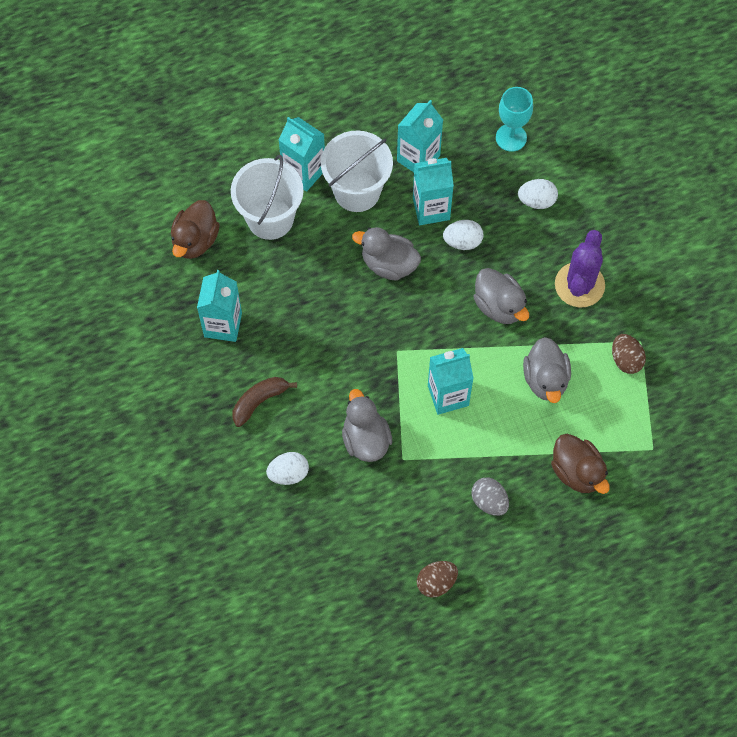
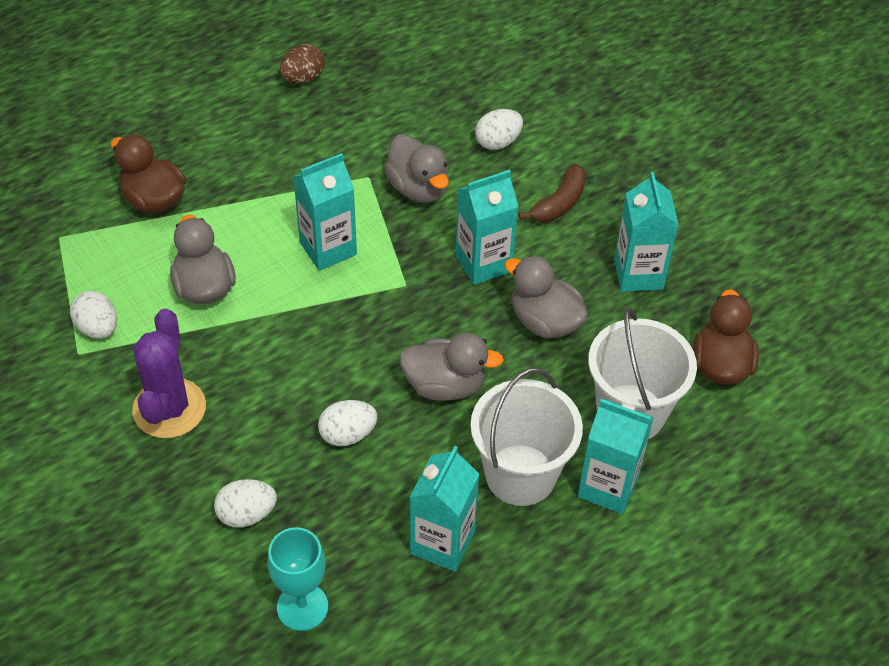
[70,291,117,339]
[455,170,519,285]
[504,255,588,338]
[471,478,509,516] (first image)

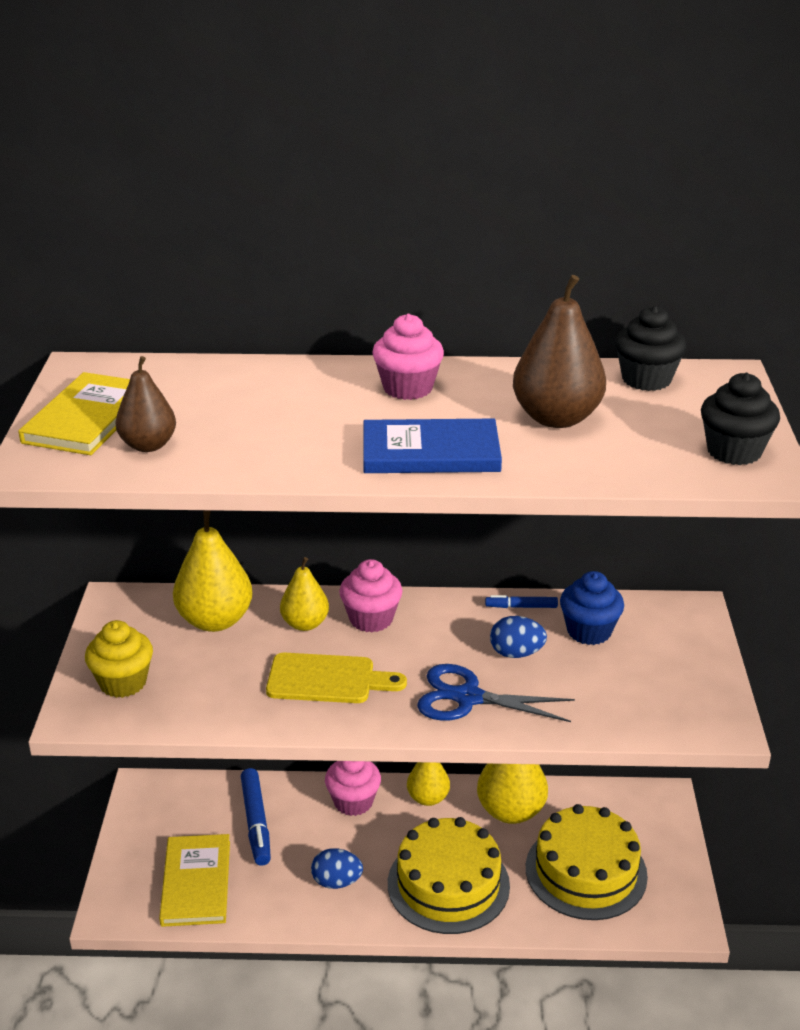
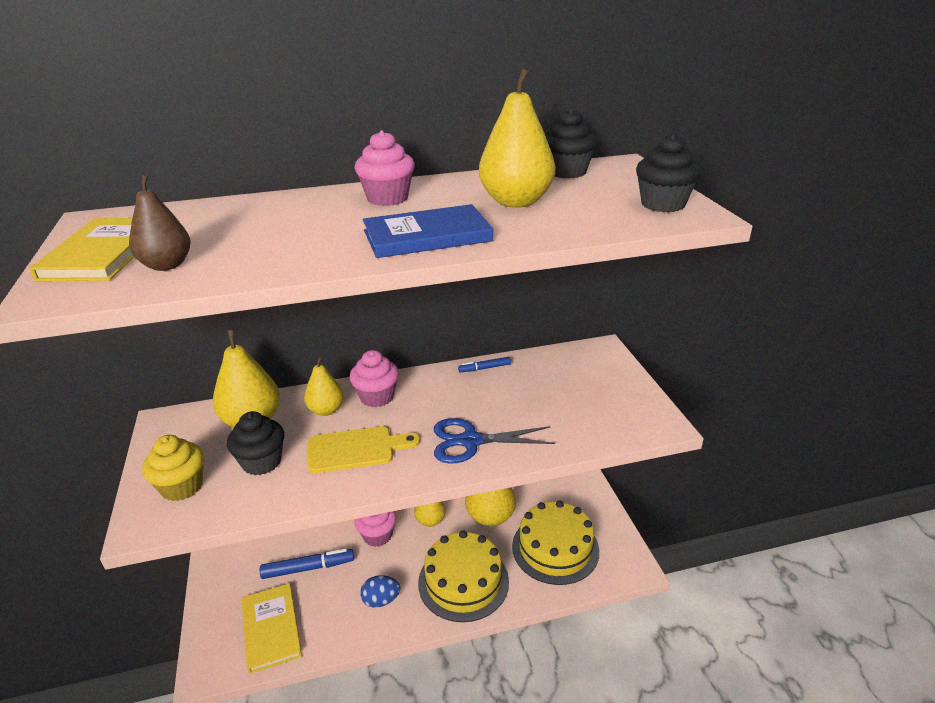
[227,411,284,475]
[260,549,354,579]
[479,68,555,208]
[490,616,547,658] (first image)
[560,571,624,645] (first image)

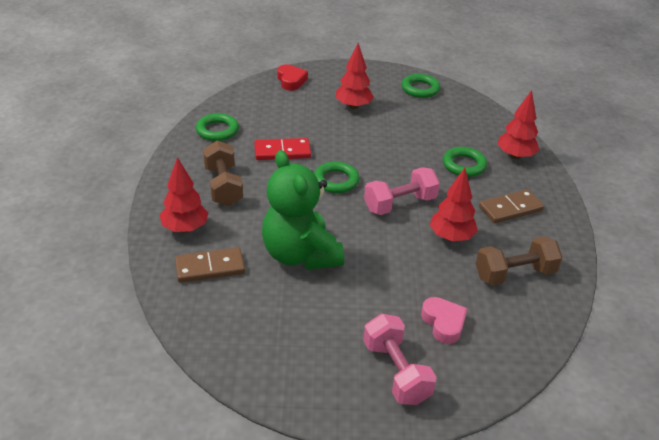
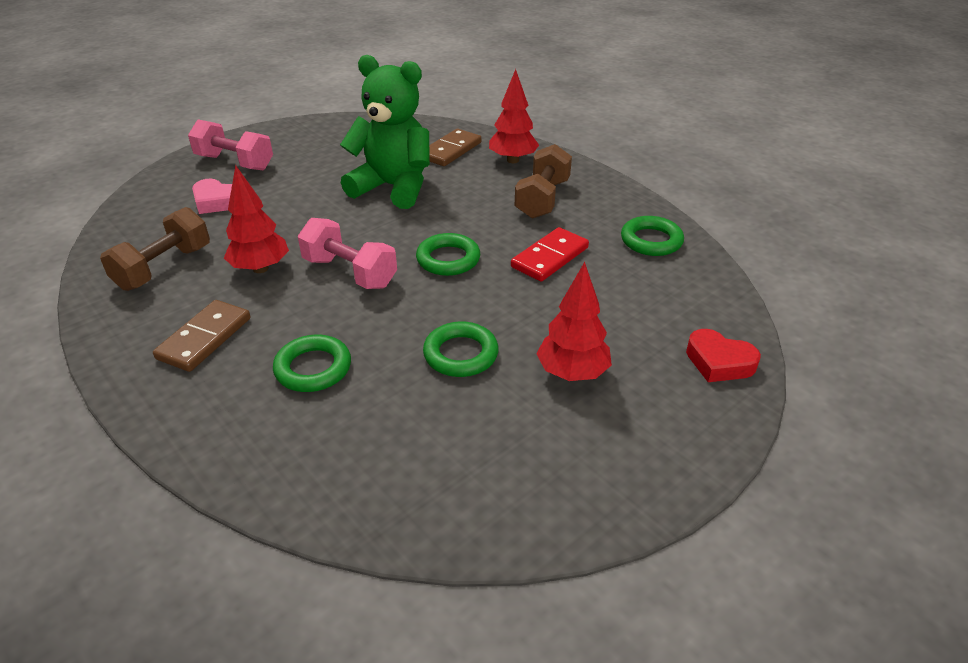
[298,218,397,289]
[423,321,499,377]
[515,144,572,219]
[497,90,539,159] (first image)

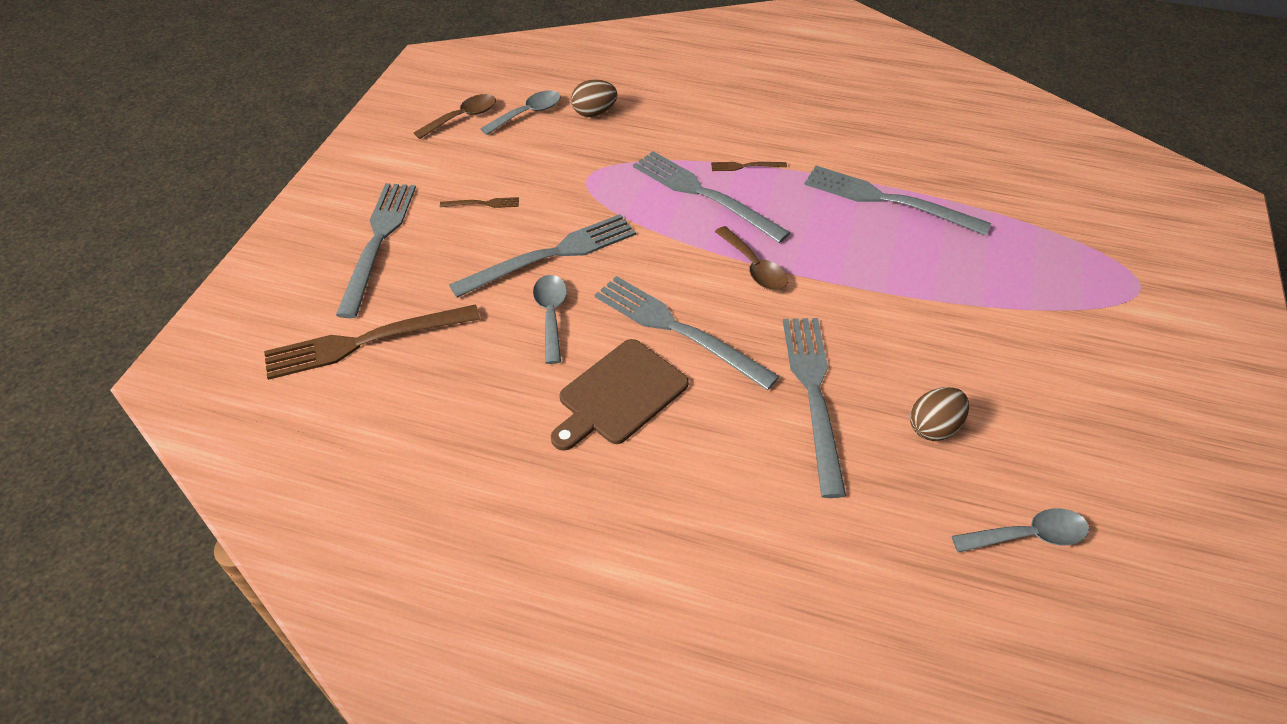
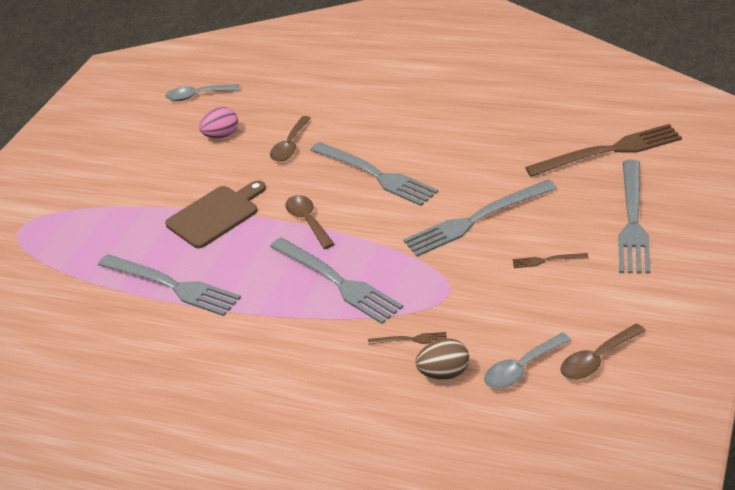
[165,180,266,248]
[199,107,238,138]
[270,116,311,162]
[368,332,446,345]
[533,275,567,364] (first image)

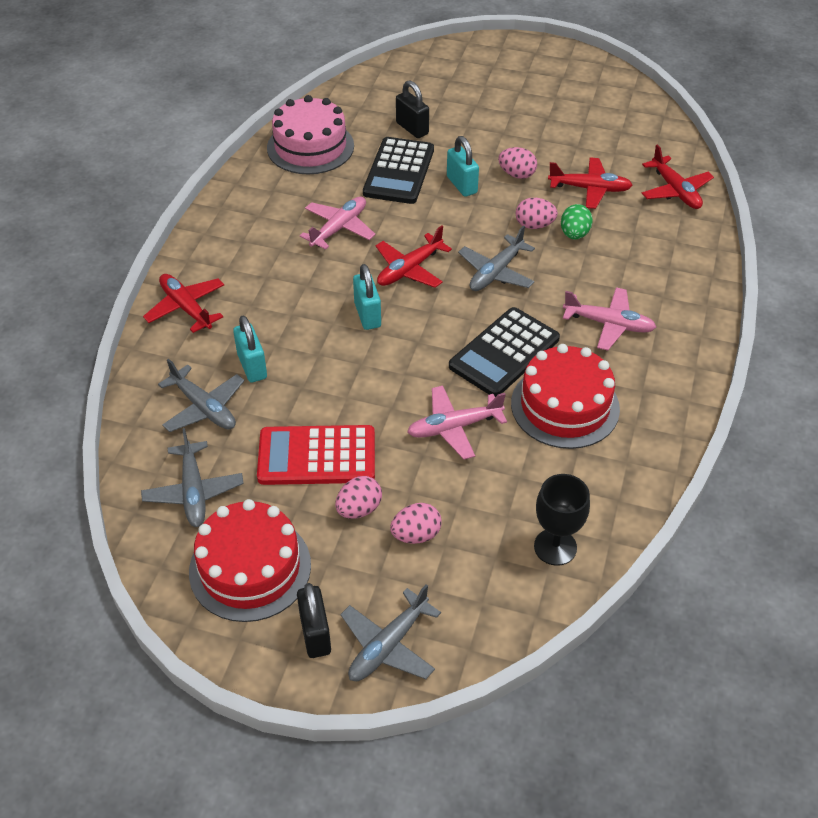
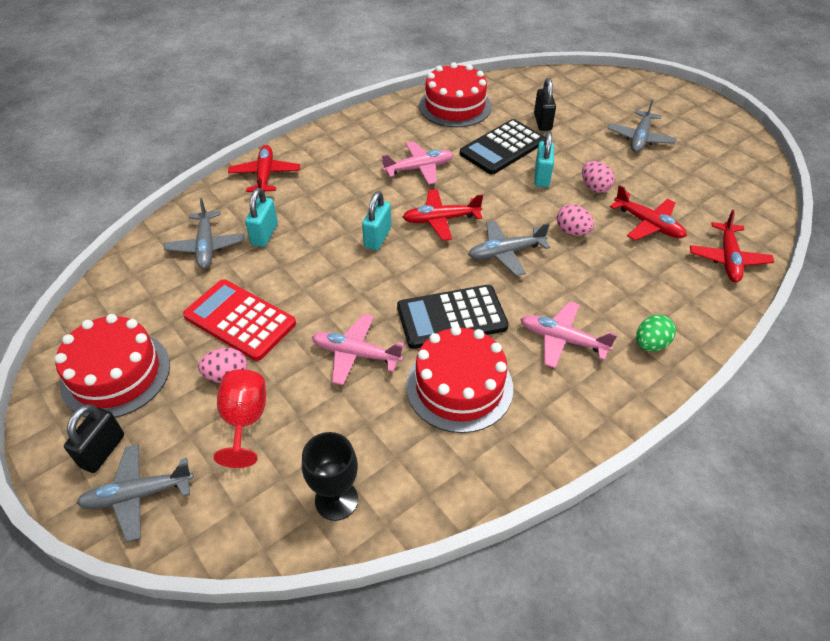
[214,369,266,468]
[419,62,492,127]
[521,301,617,369]
[607,99,677,153]
[636,315,676,351]

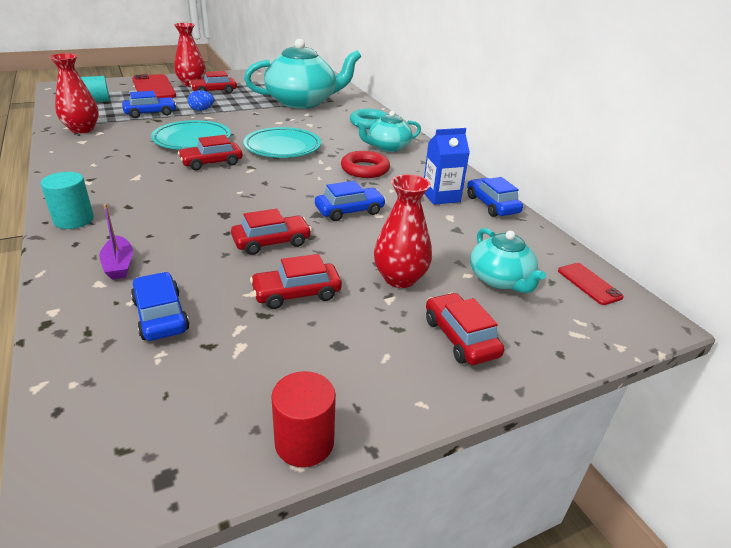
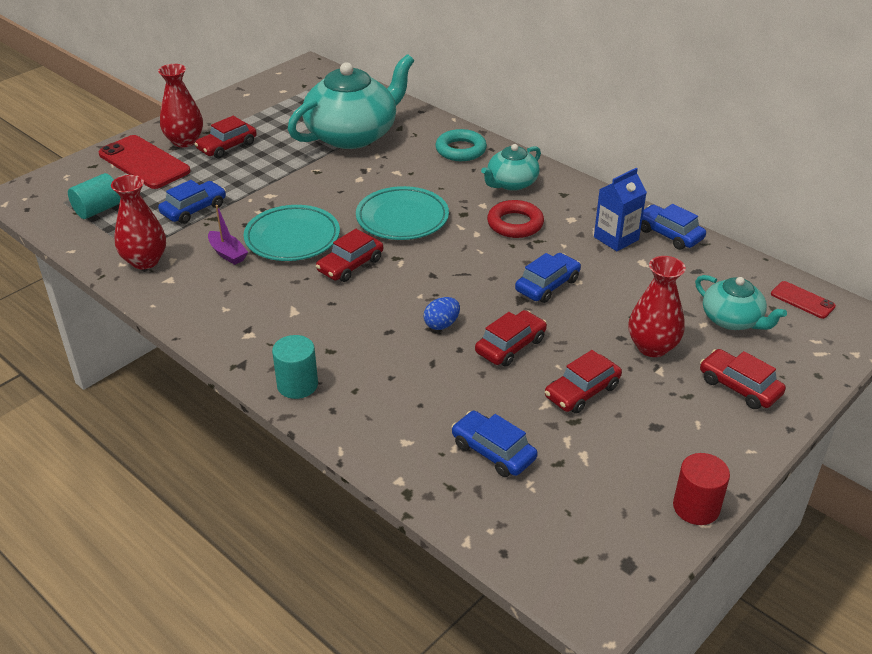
[208,205,248,265]
[424,297,460,330]

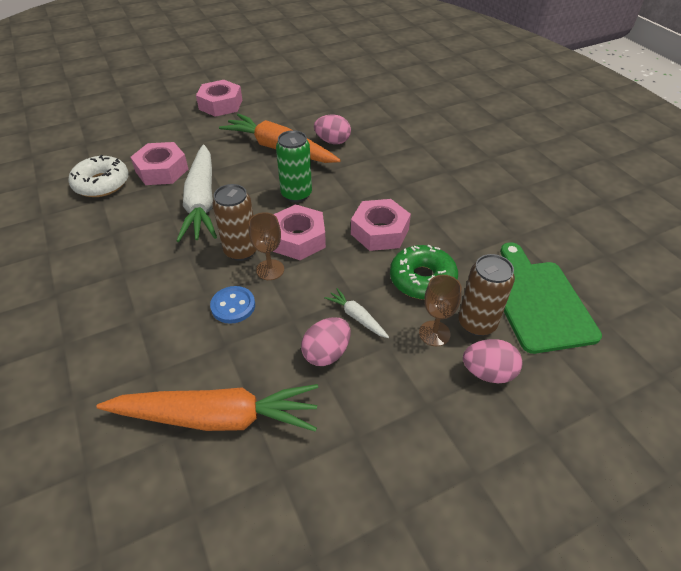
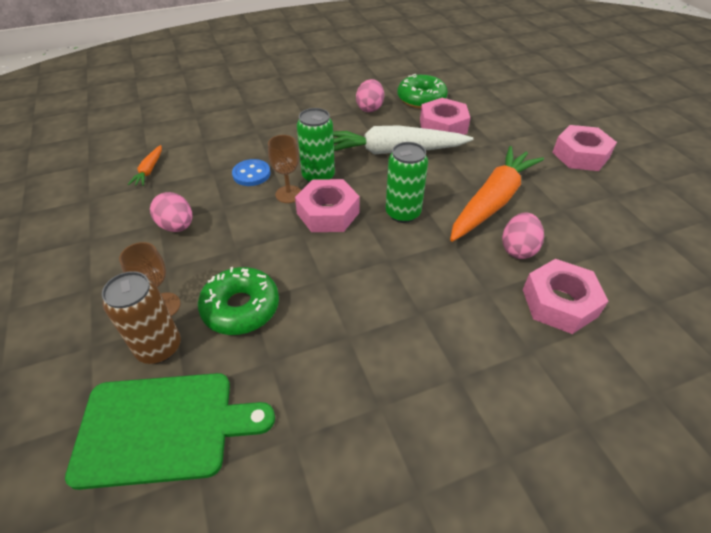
[128,145,162,186]
[297,108,335,182]
[356,79,384,112]
[397,74,448,109]
[523,259,608,334]
[324,288,389,338] (first image)

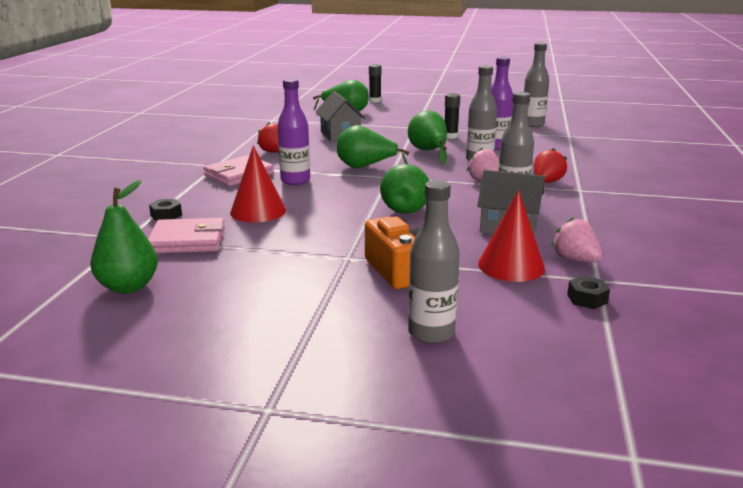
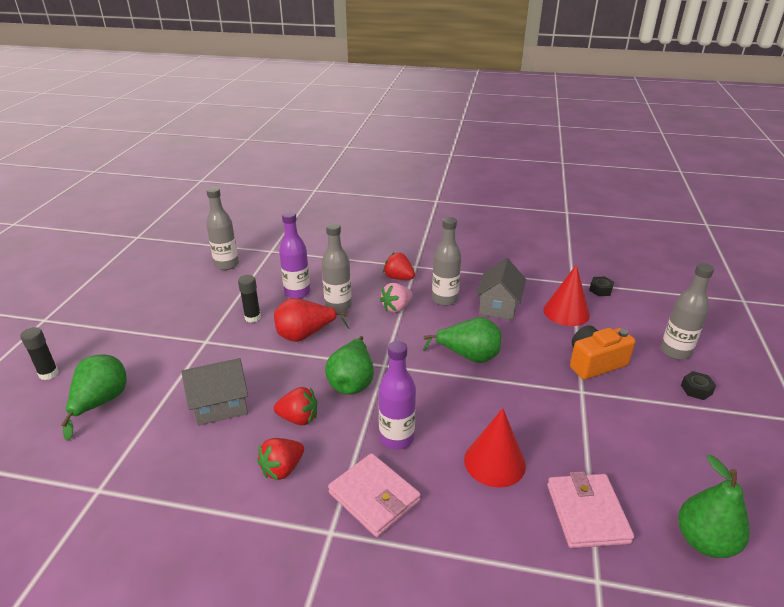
[274,298,349,342]
[274,387,317,425]
[681,371,716,400]
[551,217,602,263] (first image)

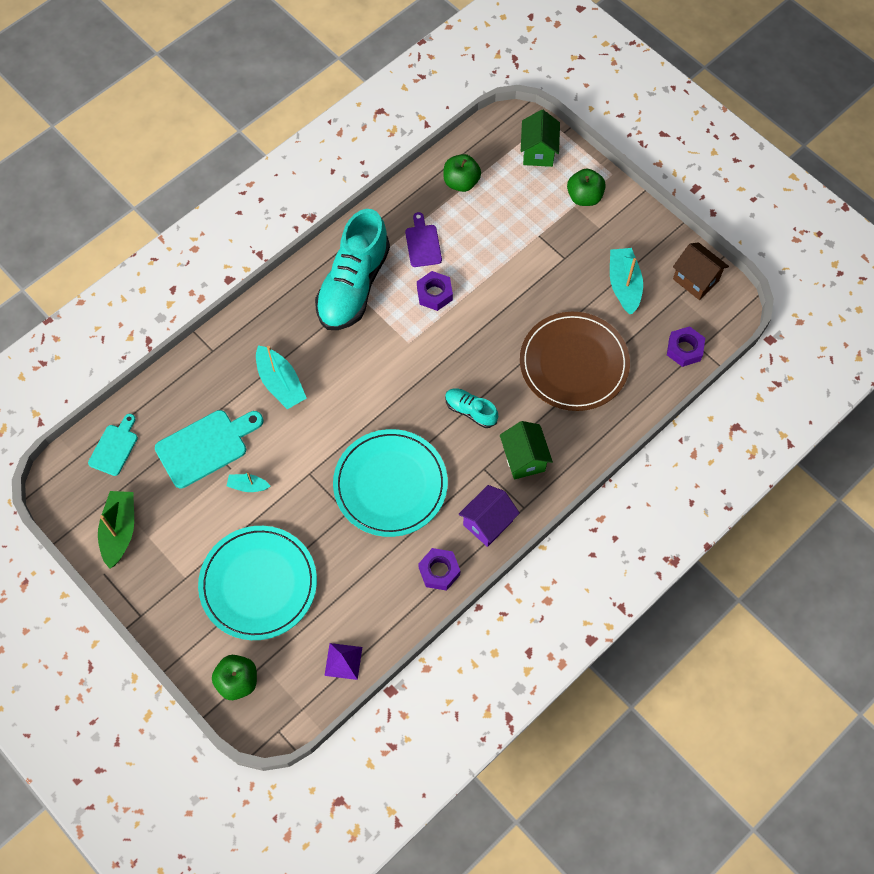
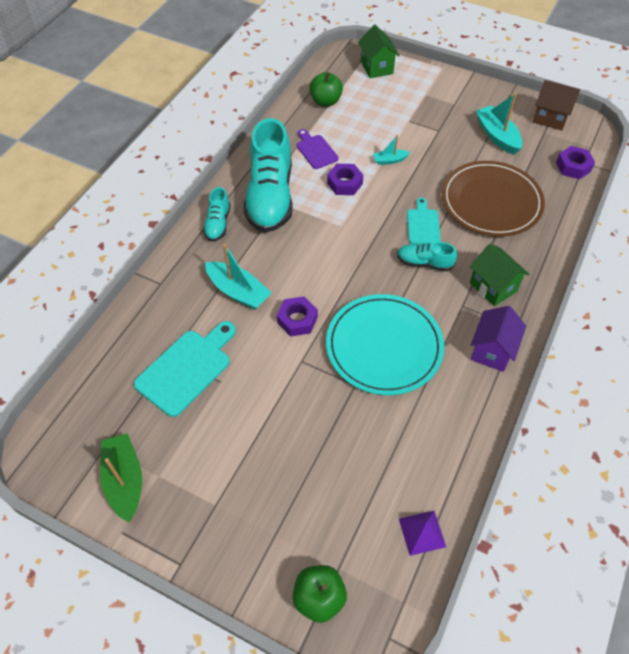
[203,187,230,242]
[277,296,318,336]
[373,135,410,165]
[407,197,441,244]
[198,526,317,640] (first image)
[567,169,606,206] (first image)

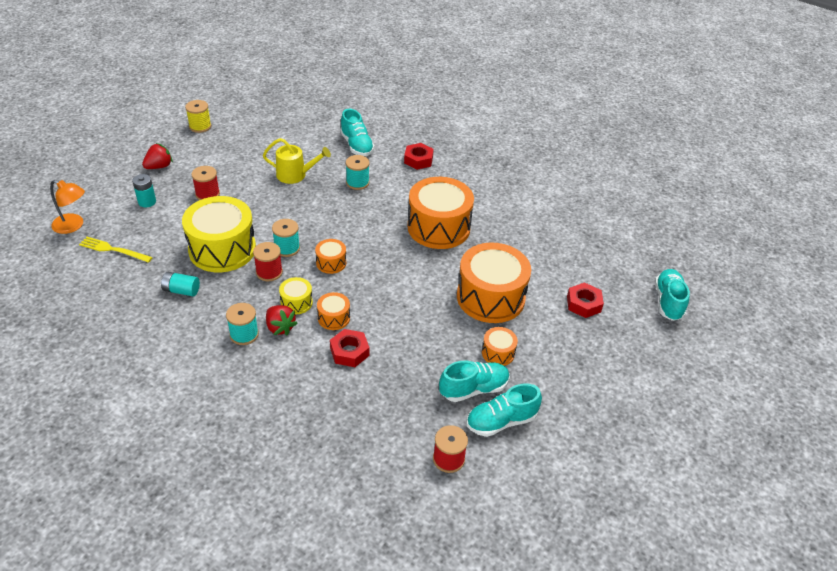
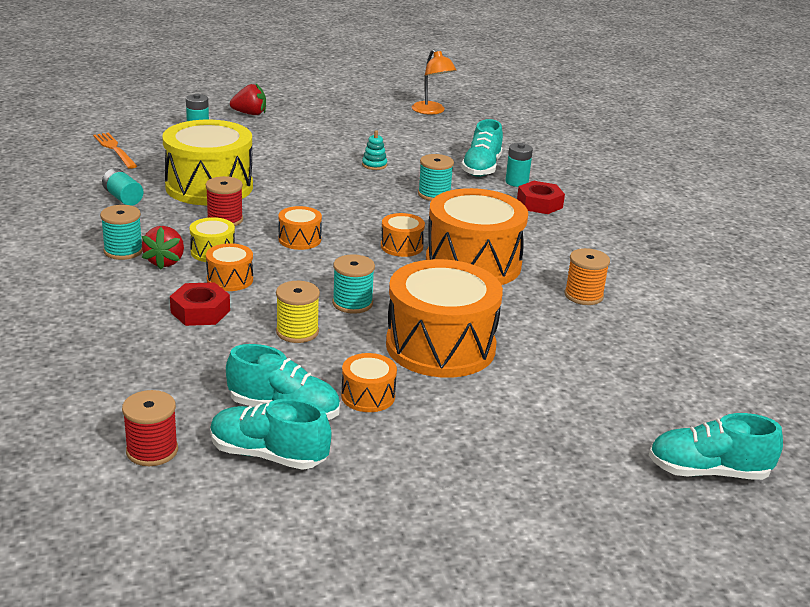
[93,133,137,169]
[276,281,320,343]
[332,254,375,314]
[362,130,387,170]
[381,213,425,257]
[412,49,456,115]
[505,143,533,187]
[564,248,610,305]
[649,413,783,480]
[191,166,220,200] (first image)
[567,282,604,318] (first image)

